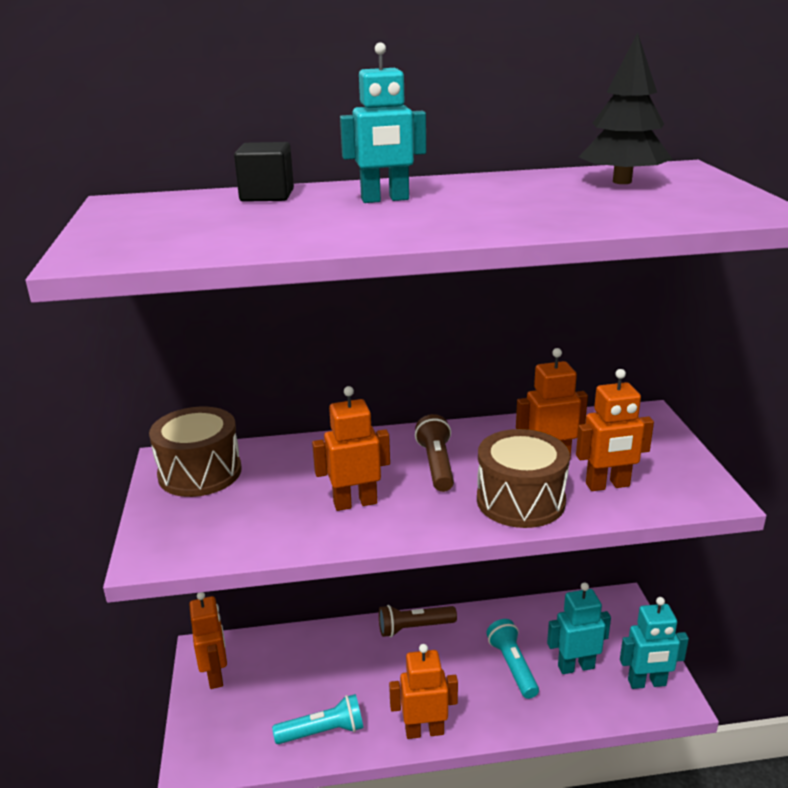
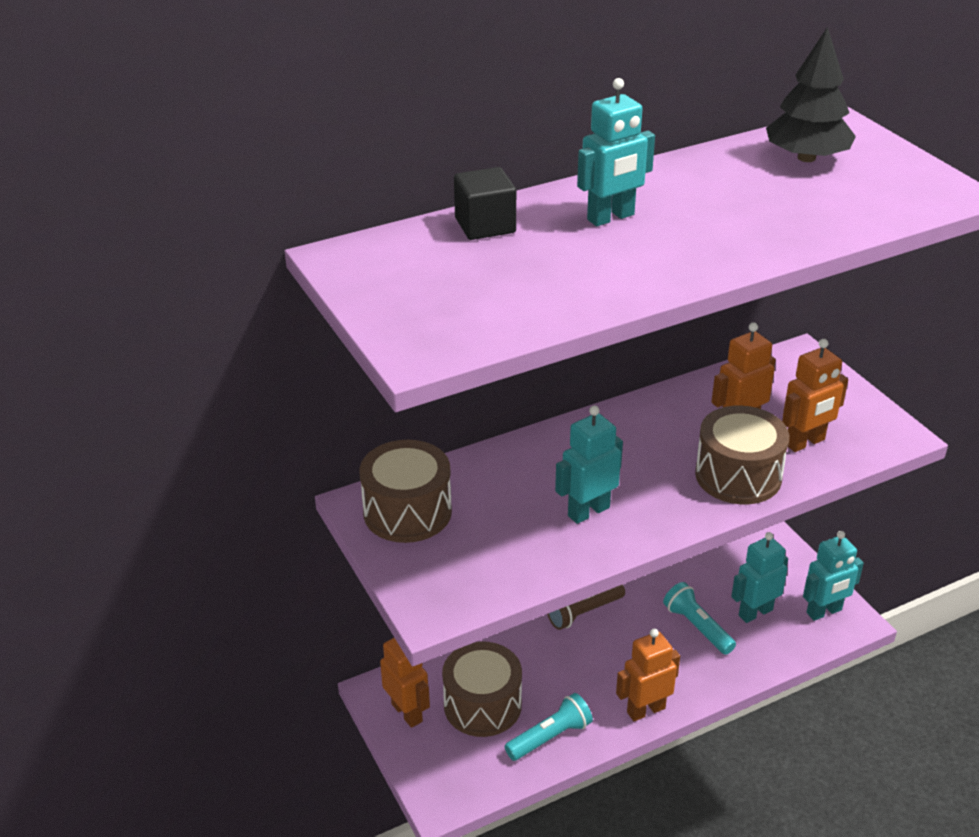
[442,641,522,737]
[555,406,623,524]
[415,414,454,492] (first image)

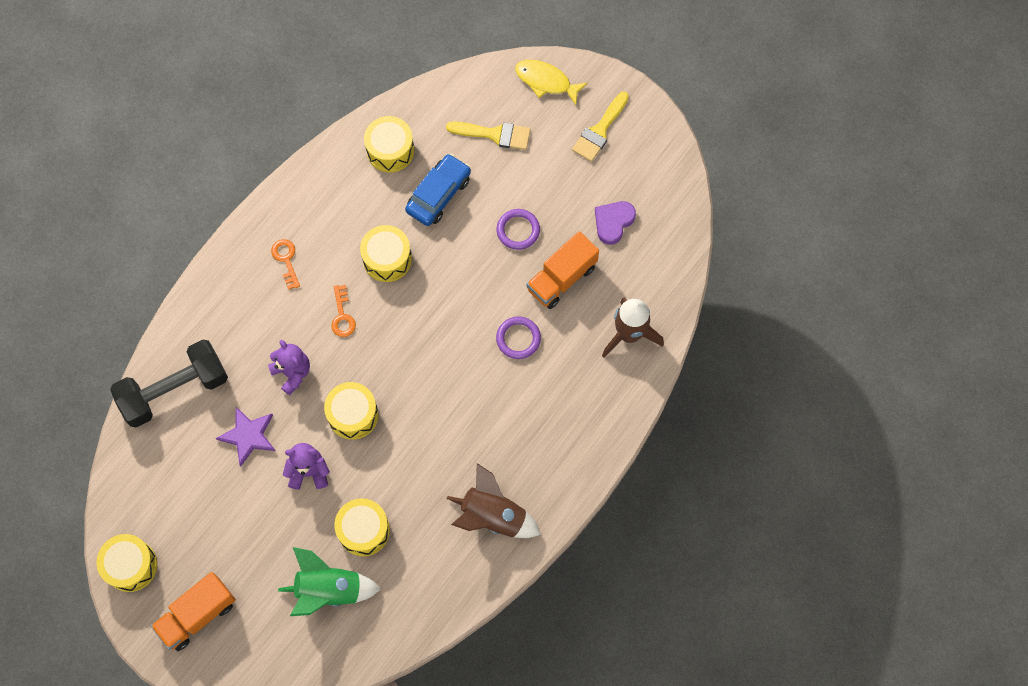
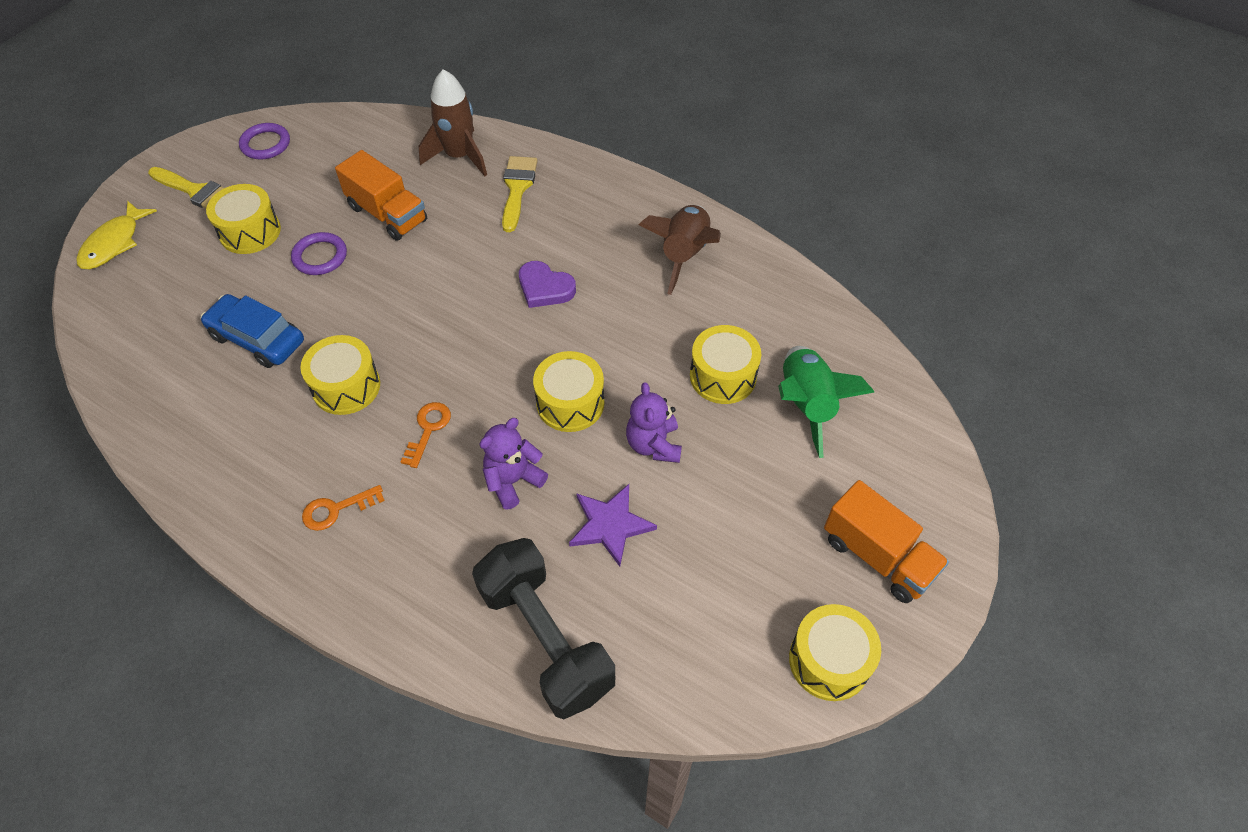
[206,184,281,254]
[239,123,290,160]
[401,402,451,468]
[502,156,537,232]
[519,261,576,308]

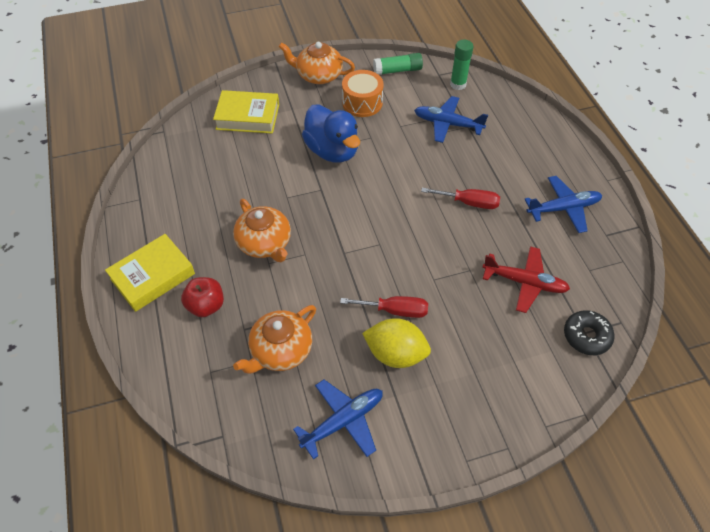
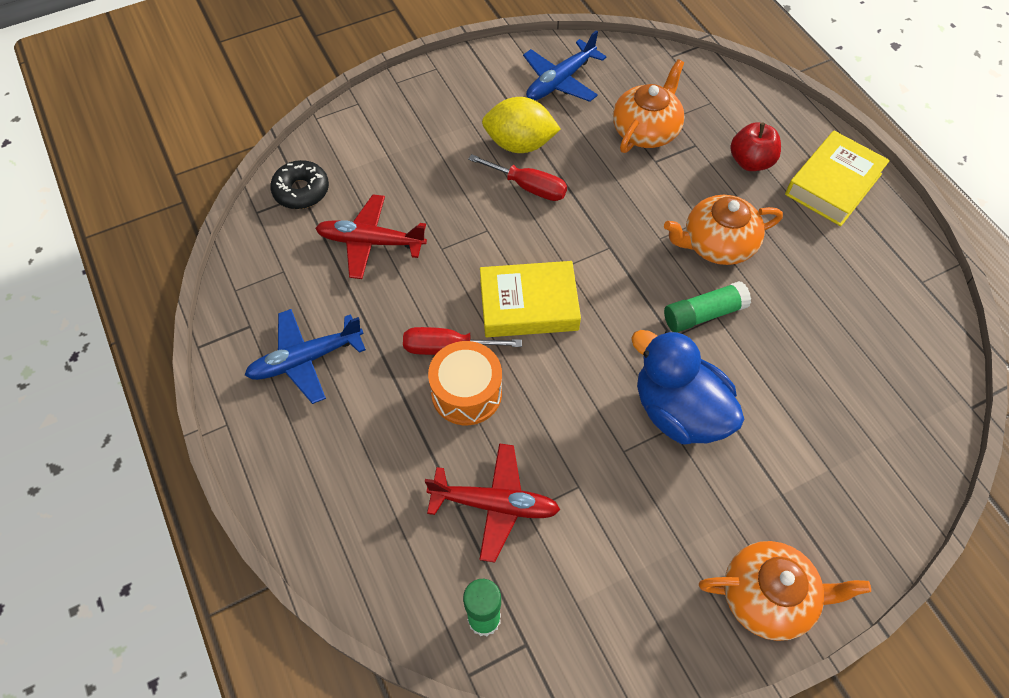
[425,443,560,563]
[428,341,502,425]
[468,154,567,201]
[480,261,581,337]
[664,195,783,265]
[664,281,751,332]

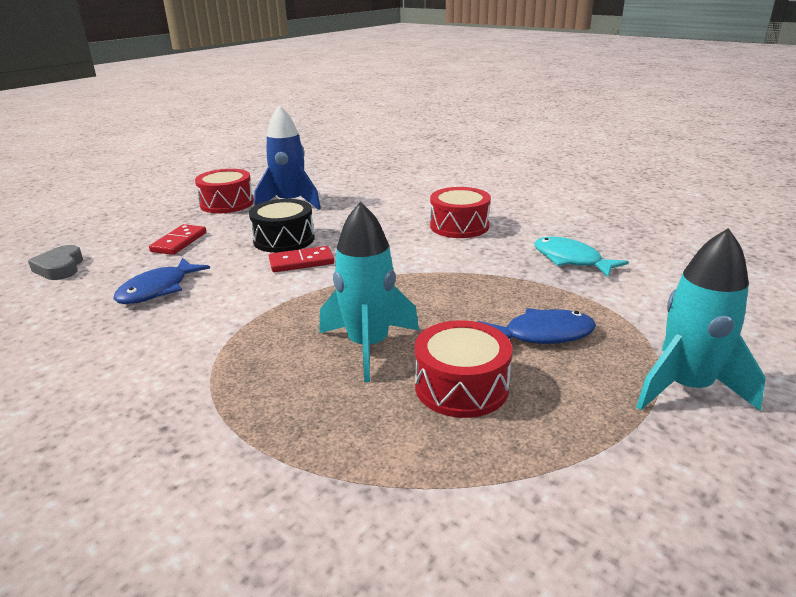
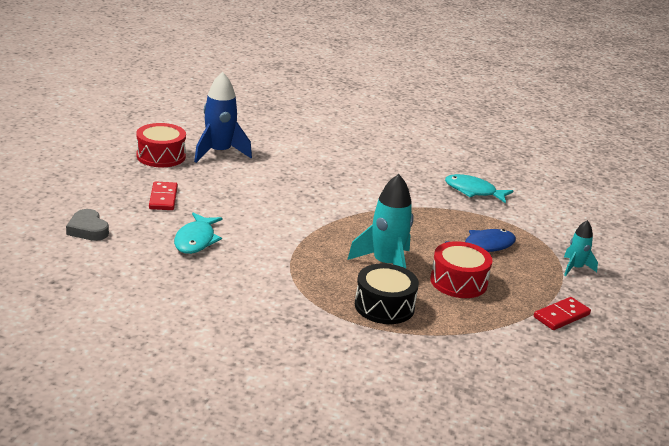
[174,213,223,254]
[355,263,419,324]
[534,297,591,330]
[564,220,598,276]
[430,187,491,238] (first image)

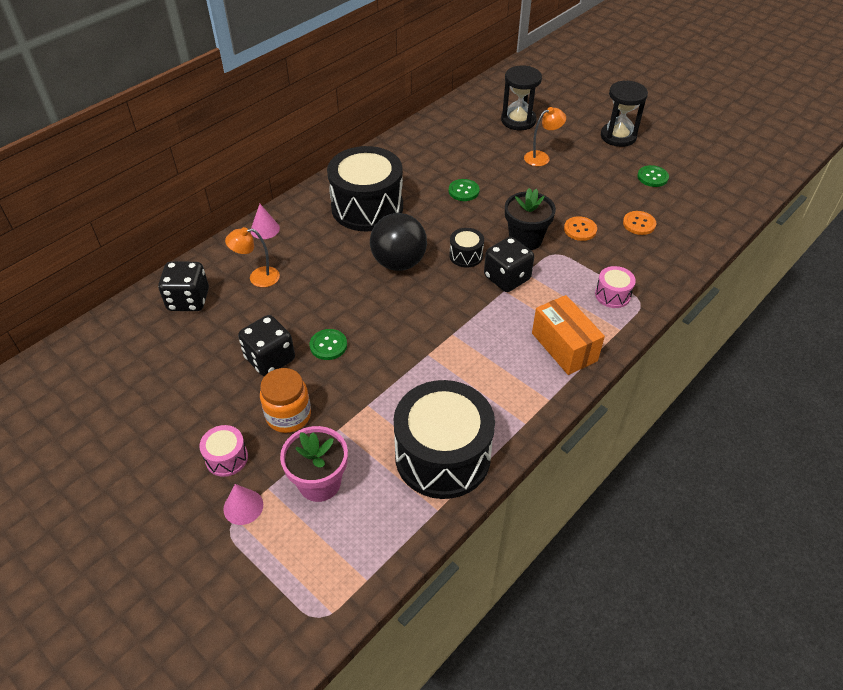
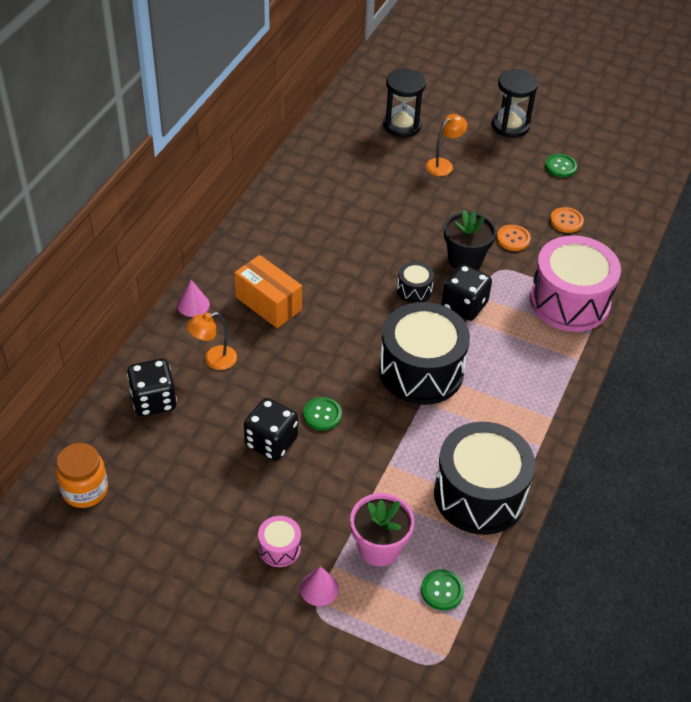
[56,443,108,508]
[234,255,302,328]
[379,302,470,405]
[421,569,464,610]
[530,235,621,332]
[370,213,427,271] (first image)

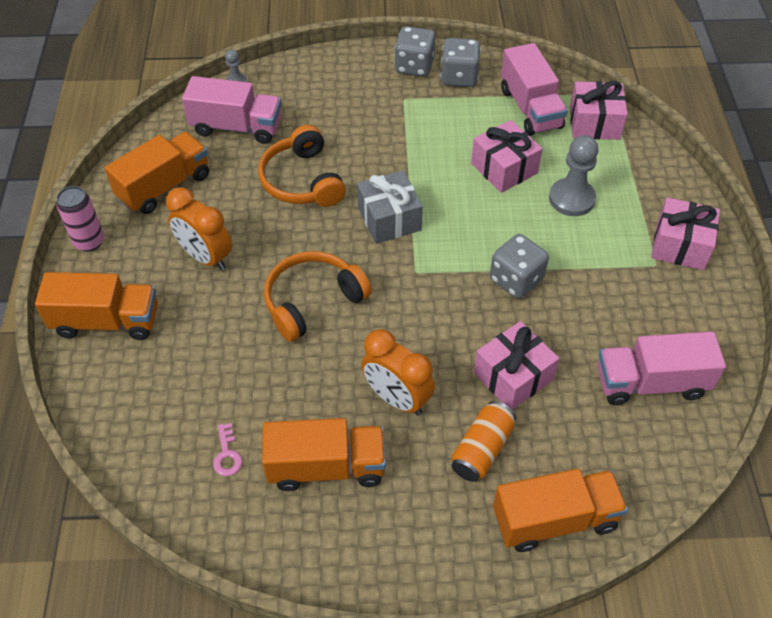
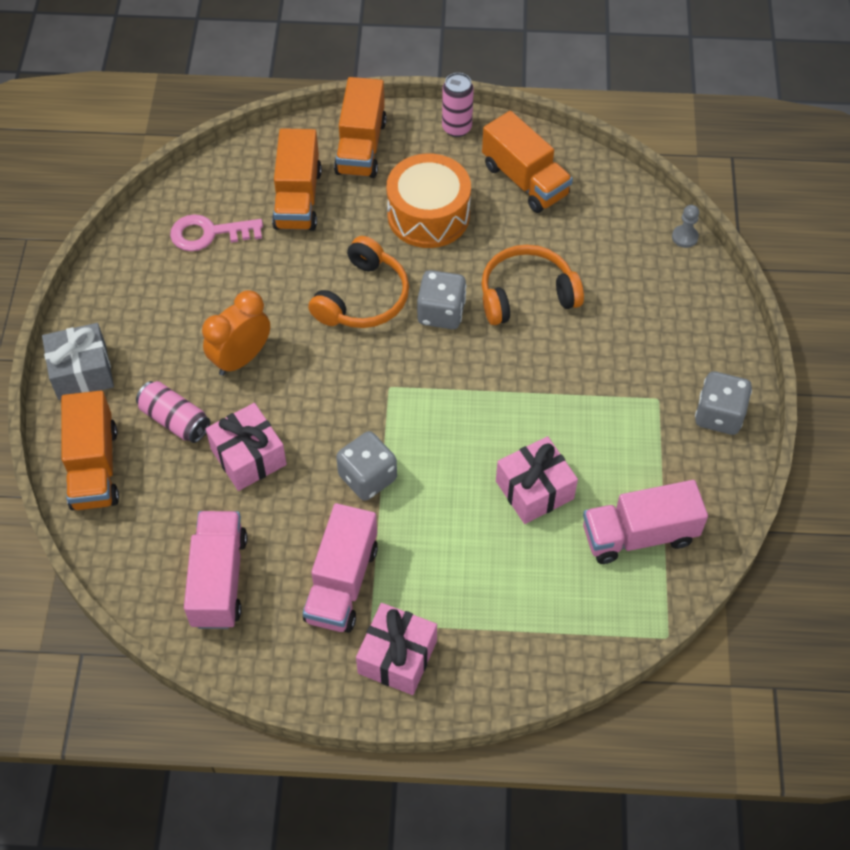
[42,323,114,400]
[136,381,210,443]
[170,214,263,251]
[272,128,322,231]
[303,503,378,633]
[308,236,409,328]
[387,153,471,248]
[417,270,466,329]
[549,135,598,216] (first image)
[570,81,628,140] (first image)

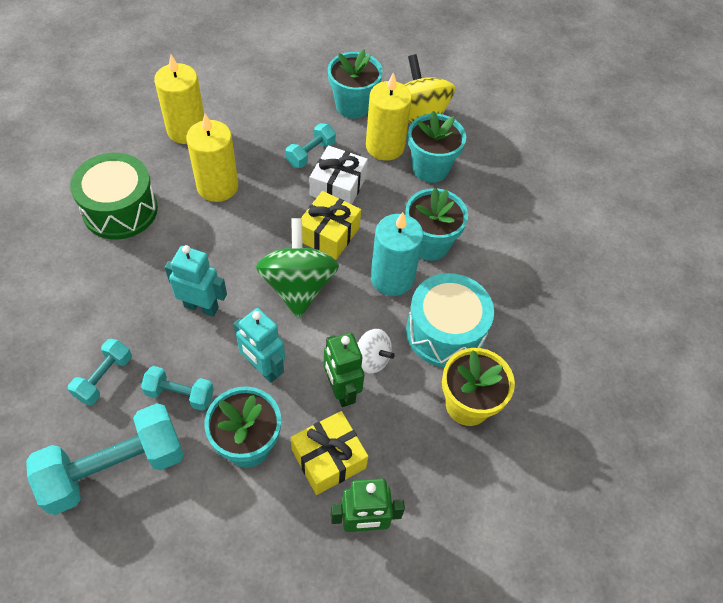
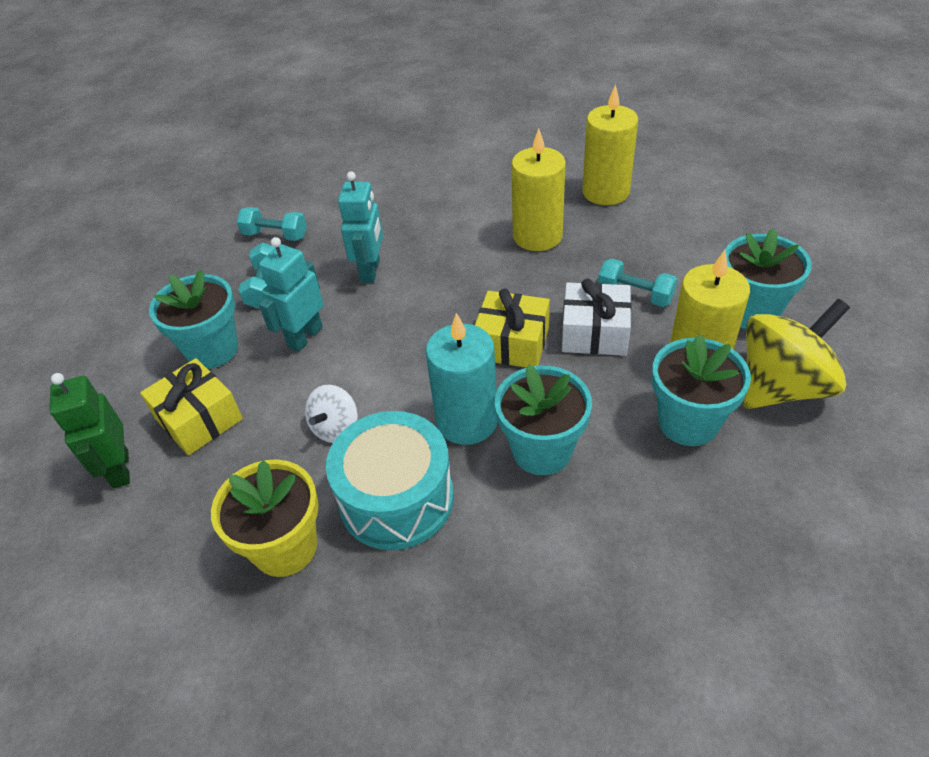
[26,403,184,515] (first image)
[70,153,158,240] (first image)
[256,218,339,318] (first image)
[324,333,364,407] (first image)

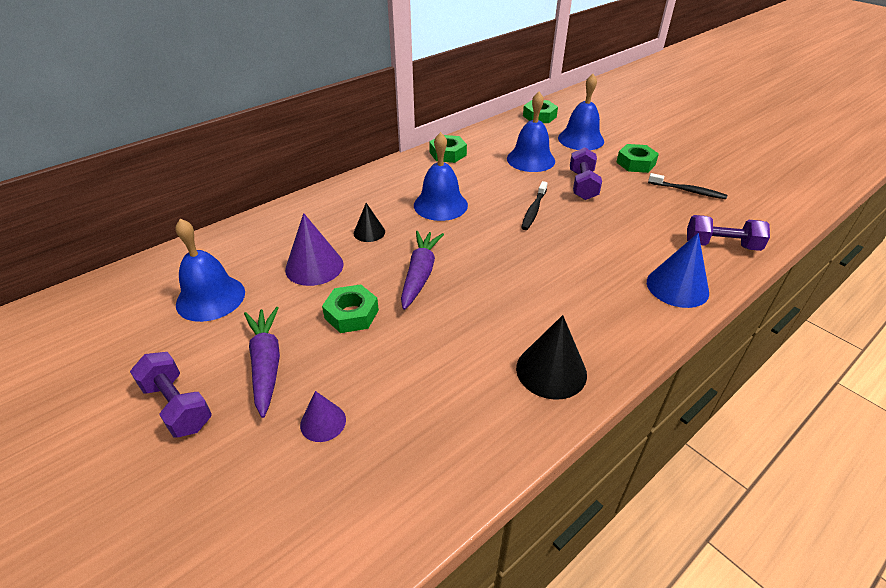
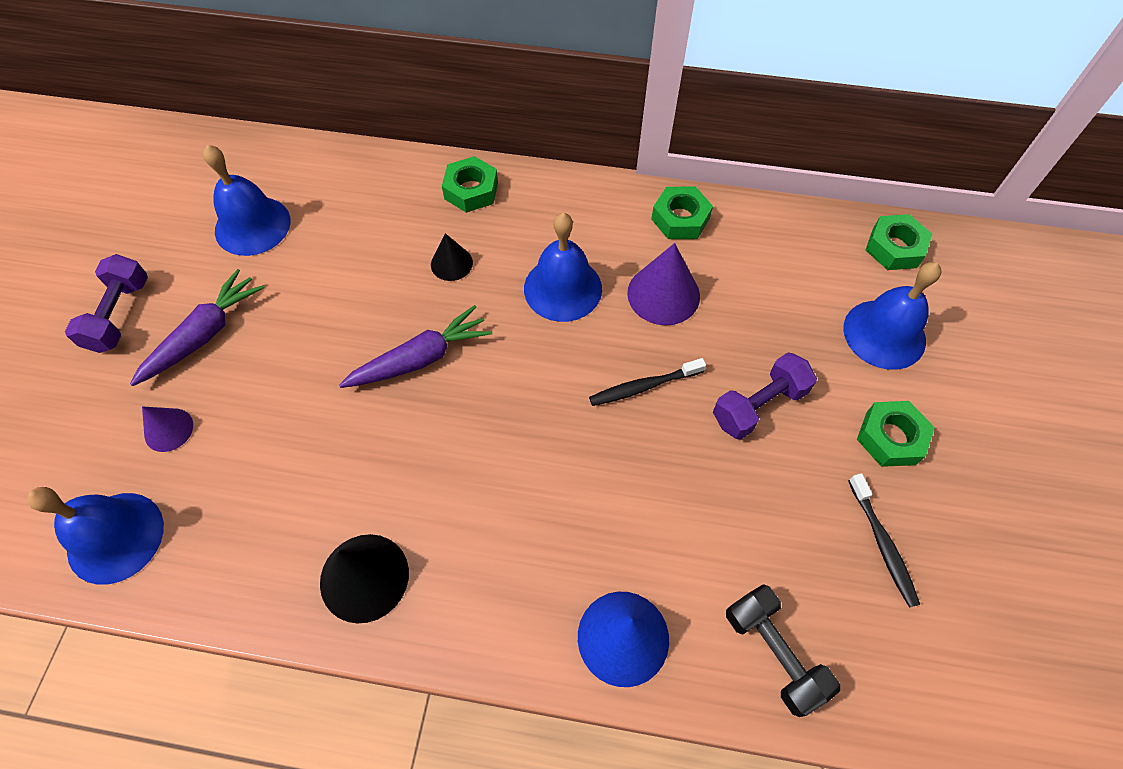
[27,487,164,585]
[442,156,498,213]
[627,243,700,325]
[726,584,840,717]

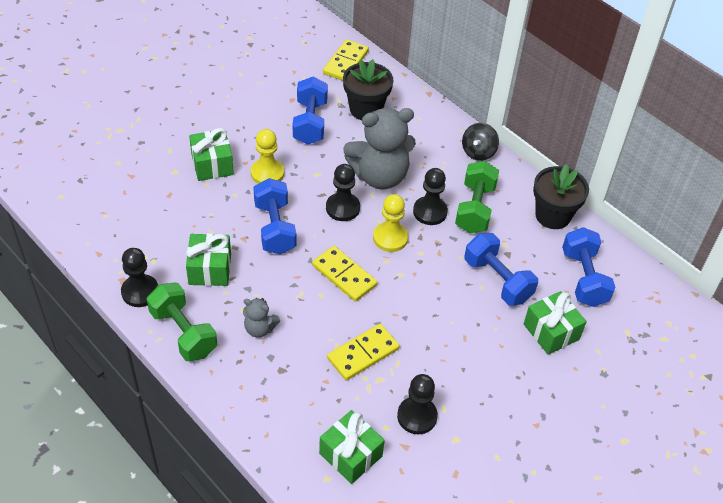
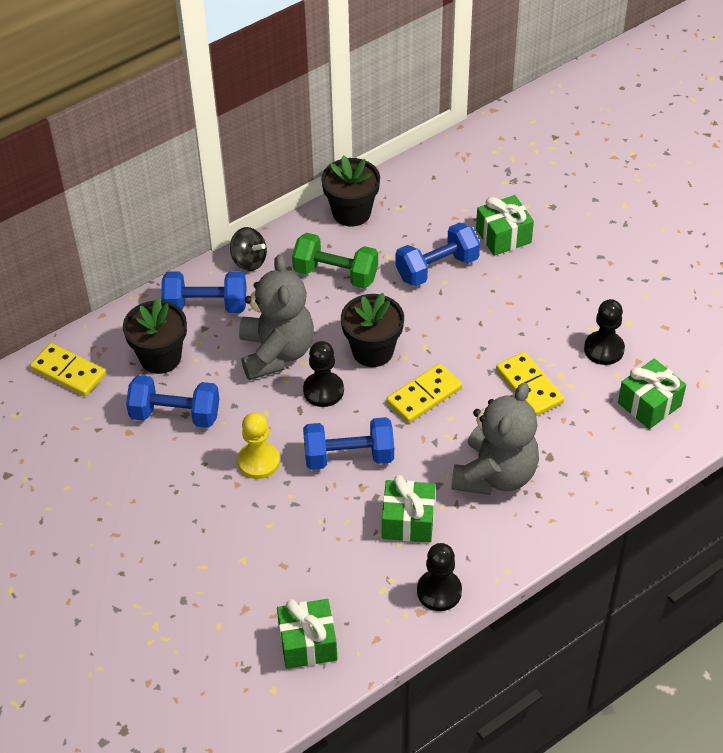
[161,271,246,313]
[277,599,337,669]
[341,293,404,367]
[451,383,539,495]
[147,283,217,361] (first image)
[413,168,448,225] (first image)

